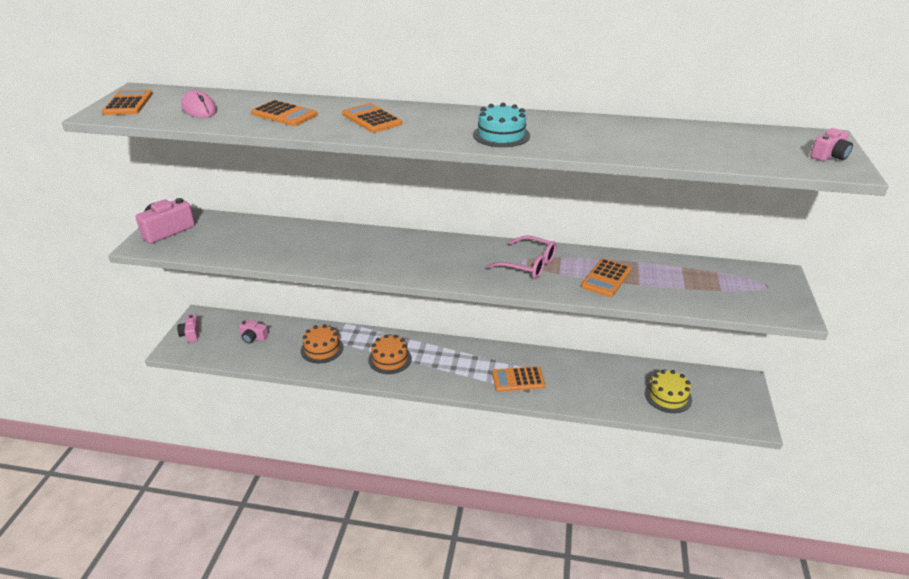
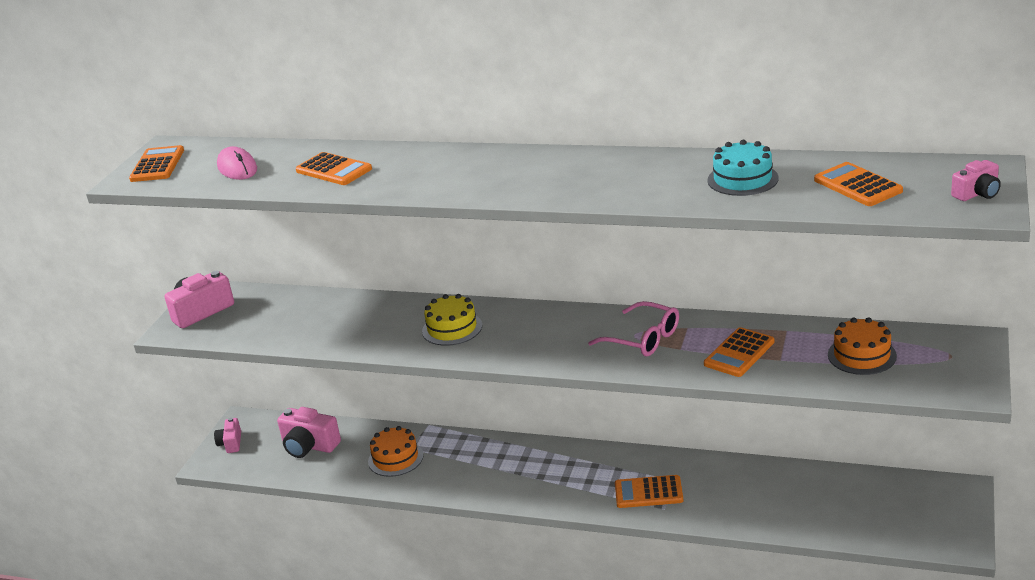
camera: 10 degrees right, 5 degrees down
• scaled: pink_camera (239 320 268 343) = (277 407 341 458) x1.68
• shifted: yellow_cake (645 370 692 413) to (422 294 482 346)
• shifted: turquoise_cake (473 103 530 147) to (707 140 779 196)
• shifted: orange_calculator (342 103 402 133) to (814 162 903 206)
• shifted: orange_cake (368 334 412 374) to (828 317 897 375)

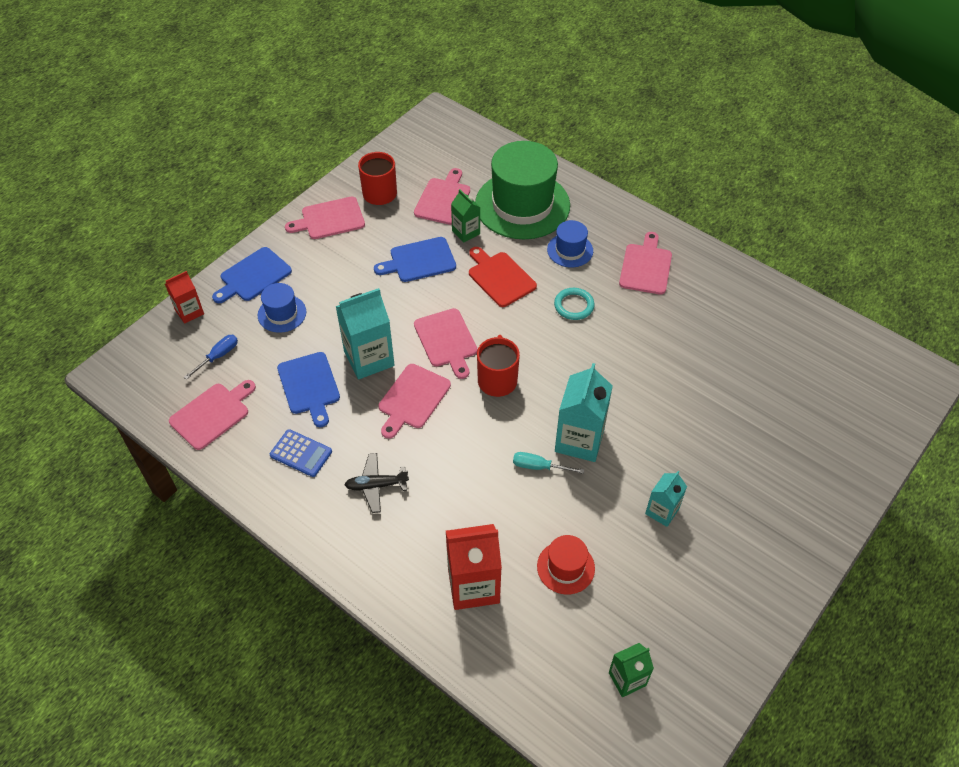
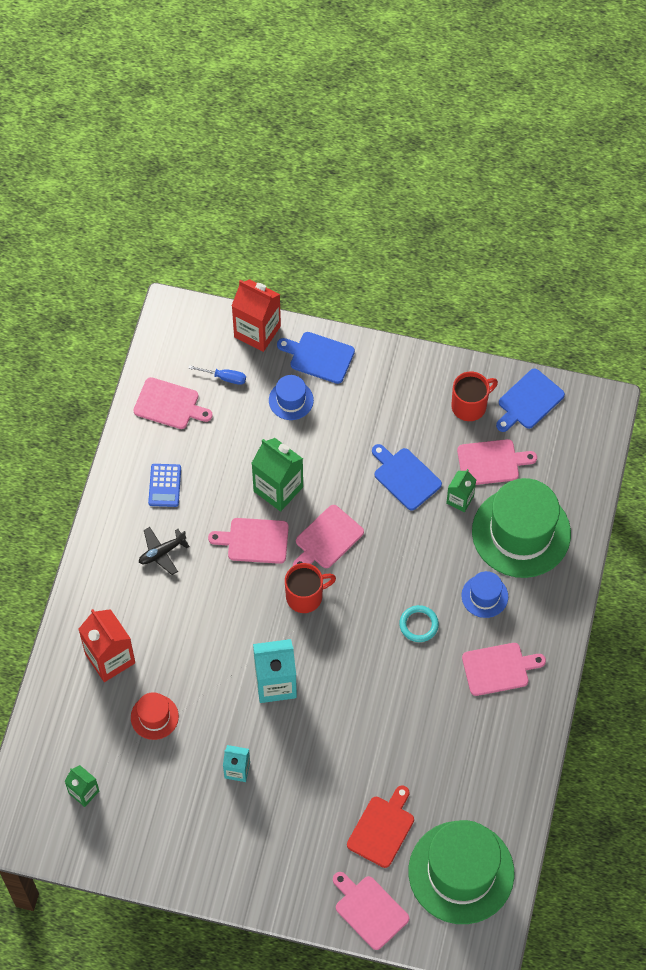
camera: 65 degrees right, 10 degrees up
• rotated: black_plane (345 453 409 513) = (139 527 190 575) 90 degrees counterclockwise
• scaled: red_carton (165 271 204 324) = (232 279 281 352) x1.73
• repainted: turquoise_carton (336 288 395 379) to green_carton (252 438 303 512)
• shifted: pink_cutting_board (285 197 365 239) to (333 872 409 950)
• shifted: red_cutting_board (469 247 537 307) to (347 785 414 868)
• new: green_hat (409 820 515 924)
• shifted: blue_cutting_board (277 352 340 427) to (496 369 565 432)
• gone: turquoise_screwdriver (513 452 584 474)

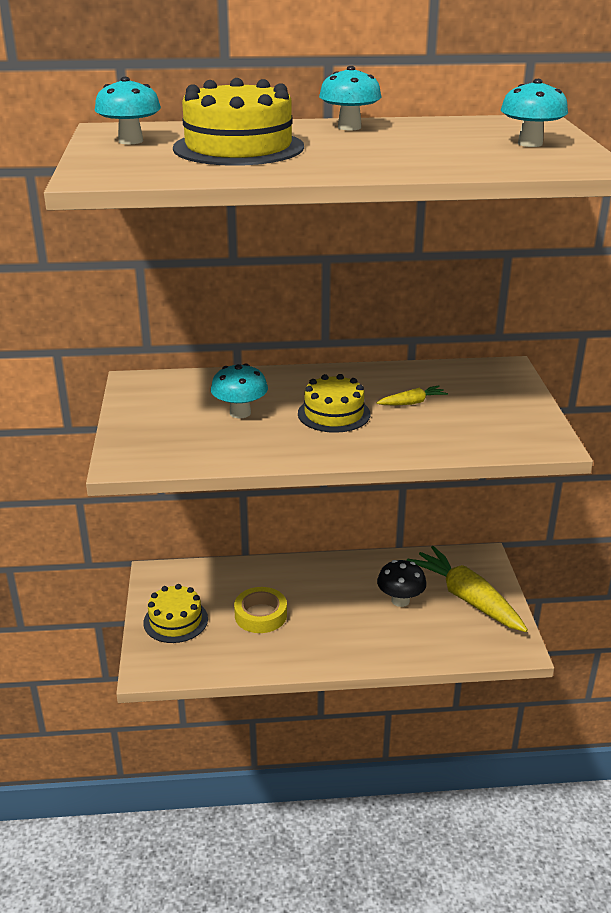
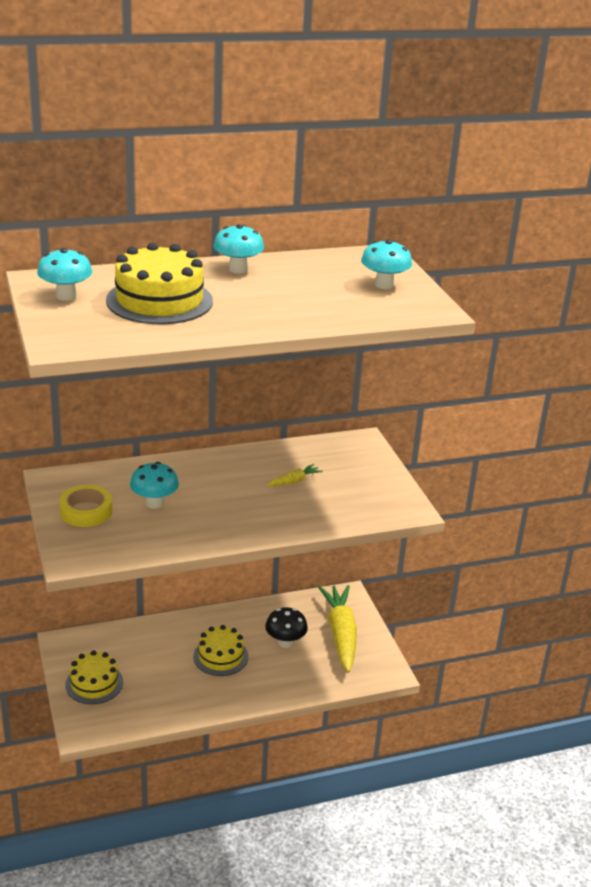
camera: 15 degrees left, 0 degrees up
• shifted: yellow_tape (234 587 287 633) to (59 485 112 527)
• shifted: yellow_cake (298 374 370 433) to (193 625 248 676)
• rotated: yellow_carrot (407 546 528 632) = (318 585 357 672) 45 degrees clockwise

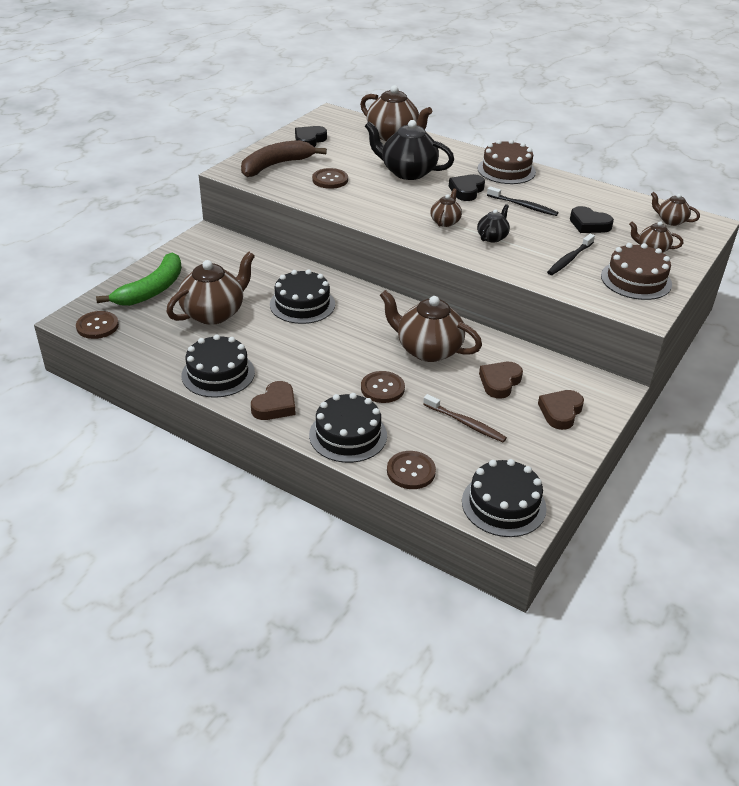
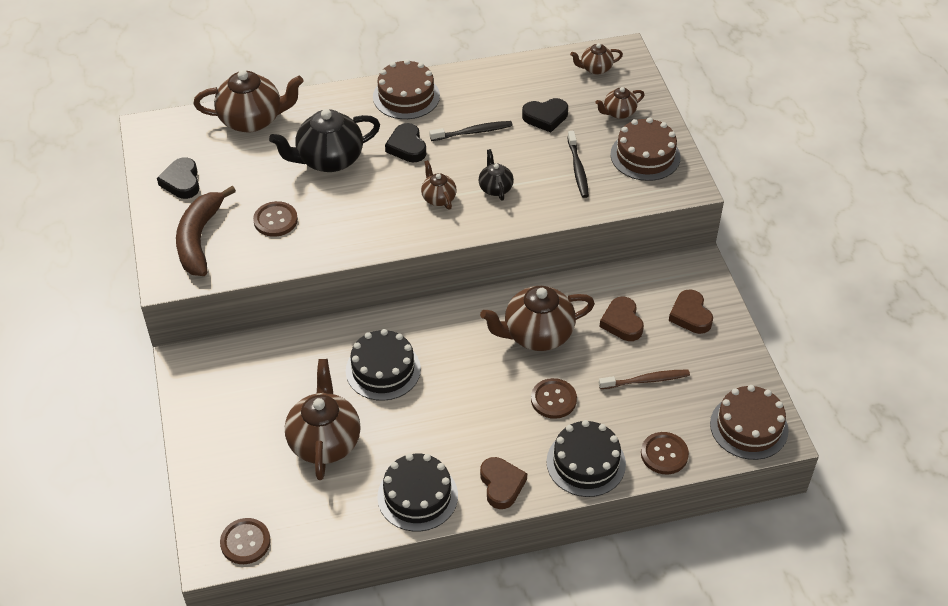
camera: 45 degrees left, 10 degrees up
• repainted: black_cake (462 459 547 537) to brown_cake (710 385 789 460)
• gone: green_banana (96 253 182 306)

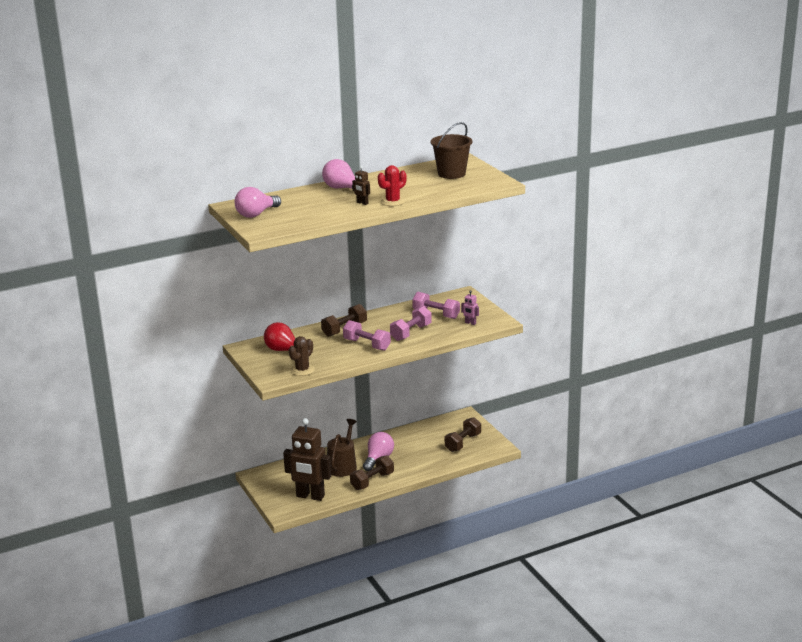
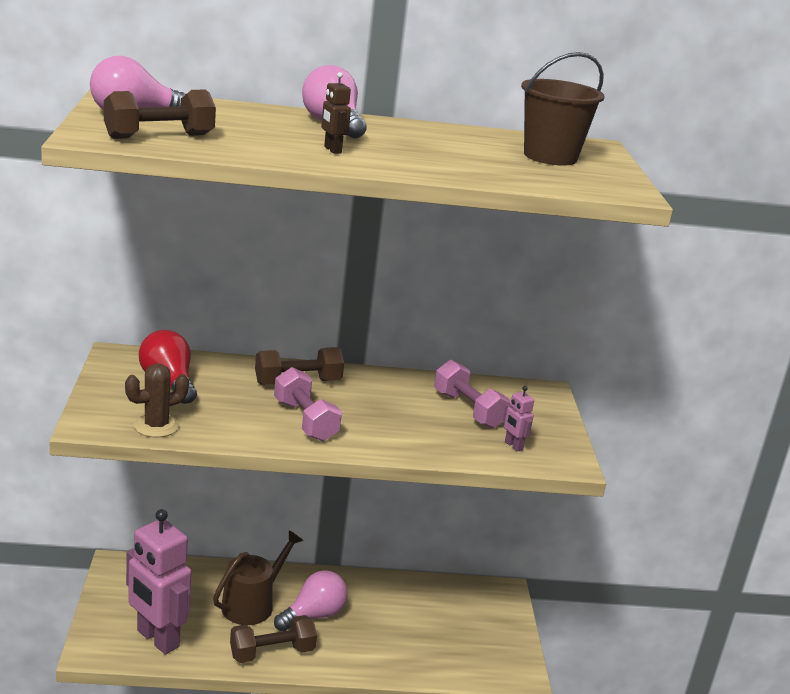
camera: 20 degrees right, 0 degrees up
• shifted: brown_dumbbell (445 417 481 452) to (104 90 216 139)
• repainted: brown_robot (283 418 332 501) to pink_robot (126 509 192 655)
• gone: red_cactus (378 165 407 206)
• gone: pink_dumbbell (390 306 432 341)

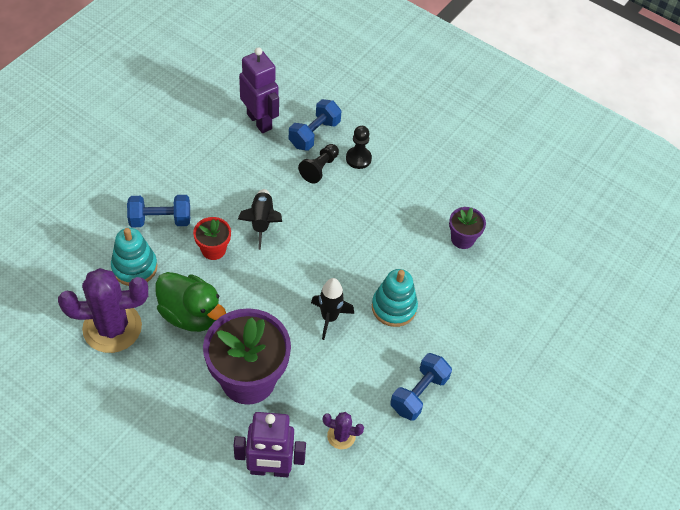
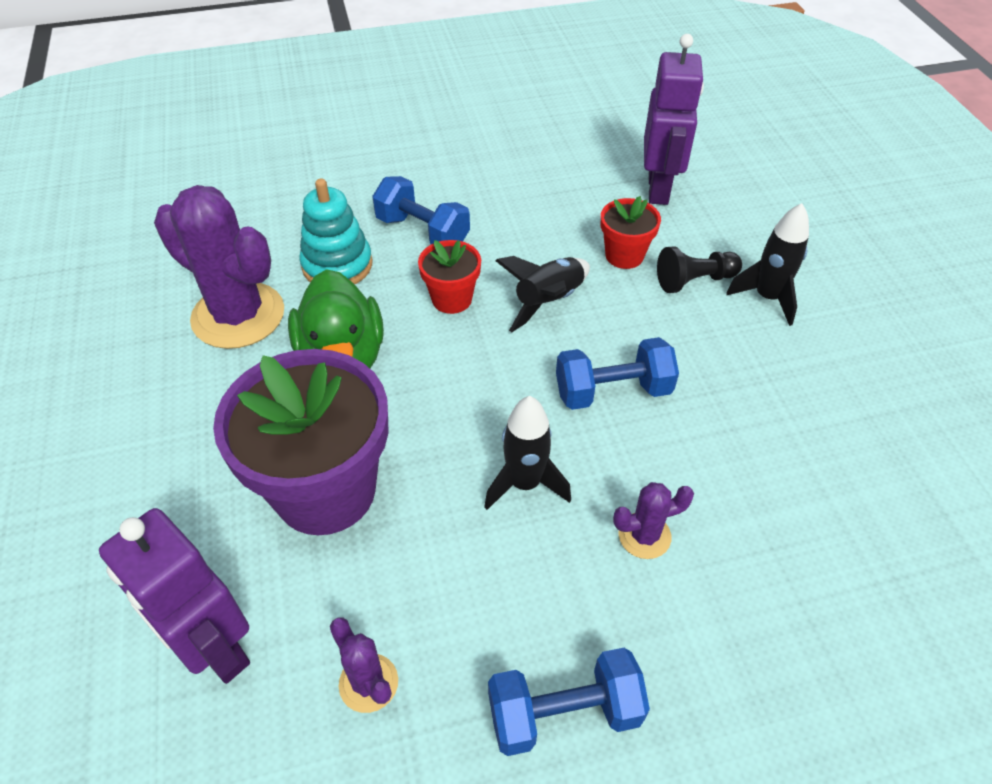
camera: 45 degrees right, 5 degrees down
• shifted: blue_dumbbell (289 99 342 151) to (556 337 679 410)
• new: red_flower_pot (601 196 661 269)
• swapped: turquoise_stacking_toy (372 269 418 327) to purple_cactus (613 482 694 559)
• swapped: black_pawn (346 126 372 169) to black_rocket (726 203 809 326)
• gone: purple_flower_pot (449 207 486 249)

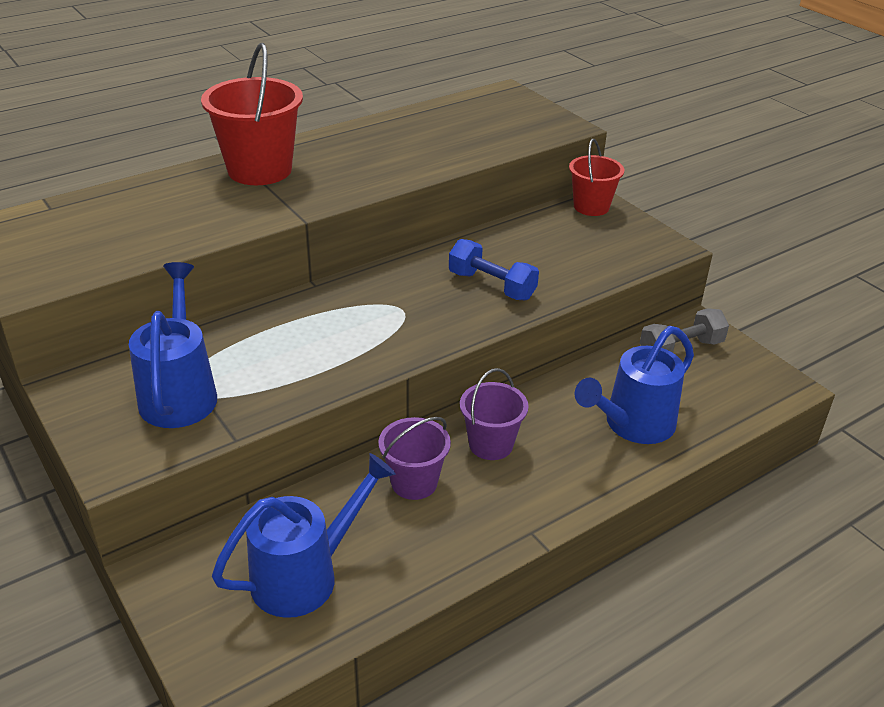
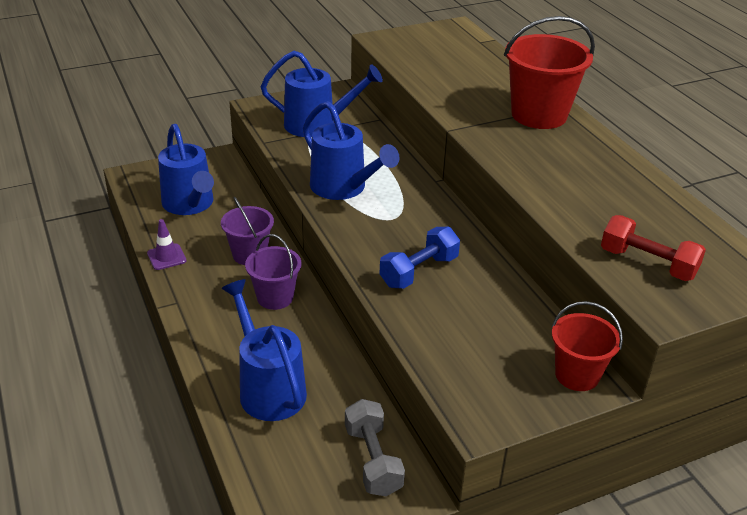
camera: 100 degrees right, 0 degrees up
• new: purple_traffic_cone (147 219 187 270)
• new: blue_watering_can (303 101 399 200)
• new: red_dumbbell (601 215 706 281)

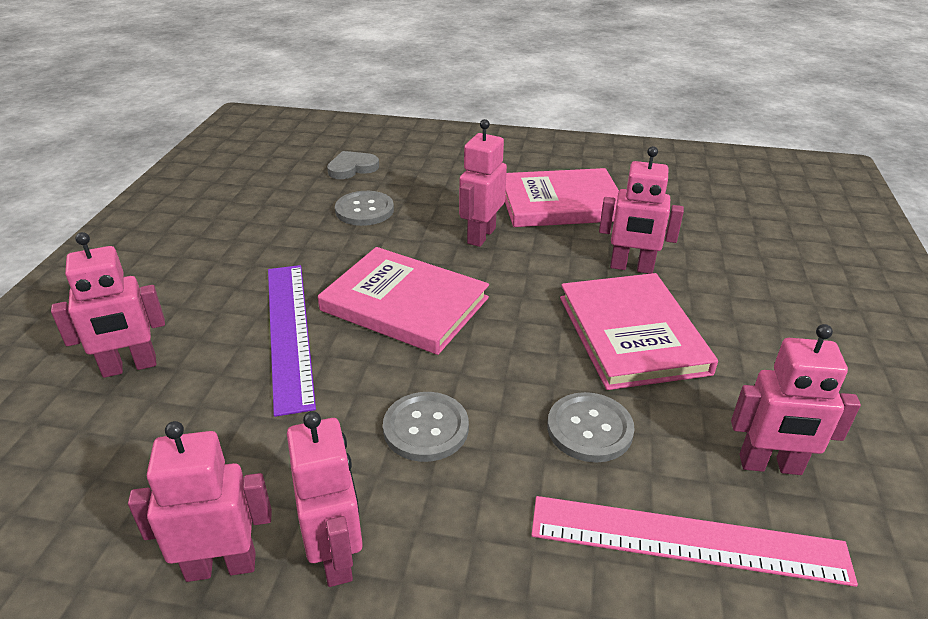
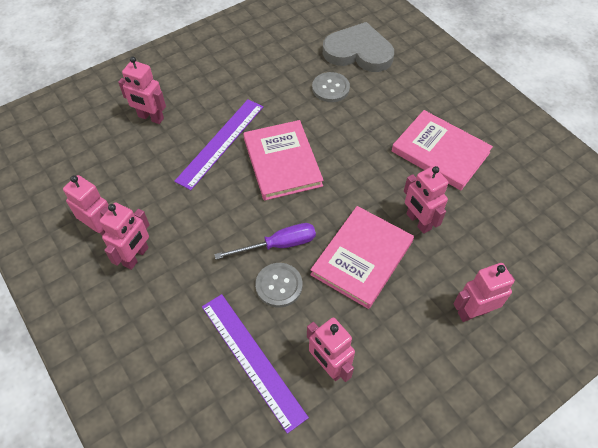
camera: 45 degrees right, 20 degrees up
• repainted: pink_ruler (531 496 858 587) to purple_ruler (202 294 309 434)
• new: purple_screwdriver (214 223 316 260)
• scaled: grey_heart (327 151 379 179) = (323 22 394 72) x1.99
• shifted: pink_robot (459 119 507 247) to (453 263 515 322)
• gone: grey_button (383 392 469 462)

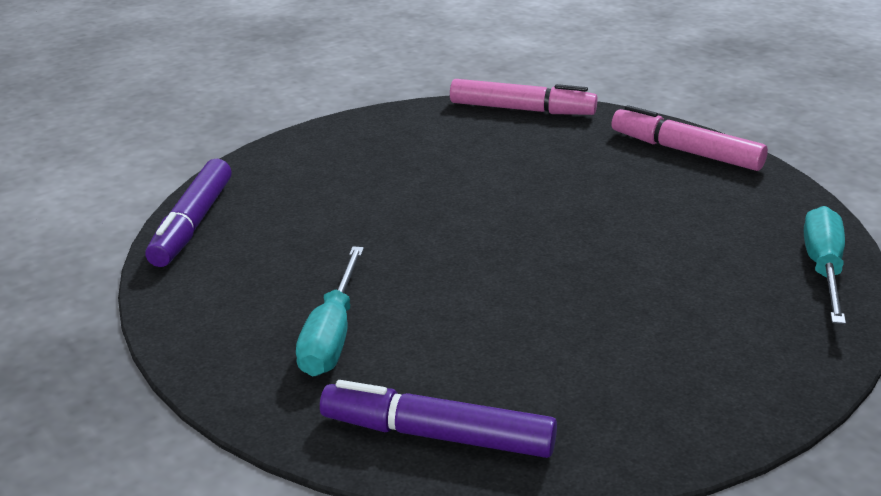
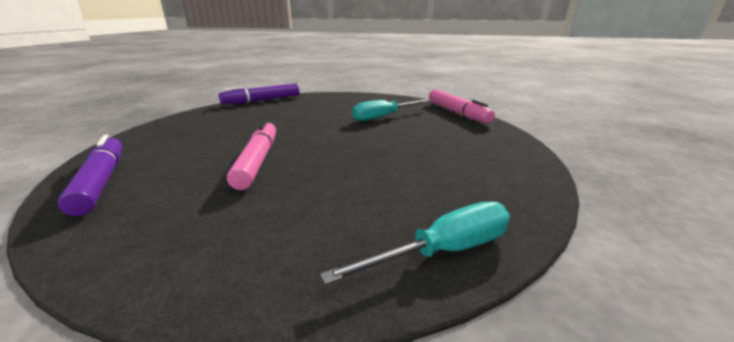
camera: 50 degrees right, 5 degrees down
• shifted: pink_marker (612 105 768 171) to (227 120 276 190)
• shifted: turquoise_screwdriver (296 246 364 376) to (352 99 431 121)

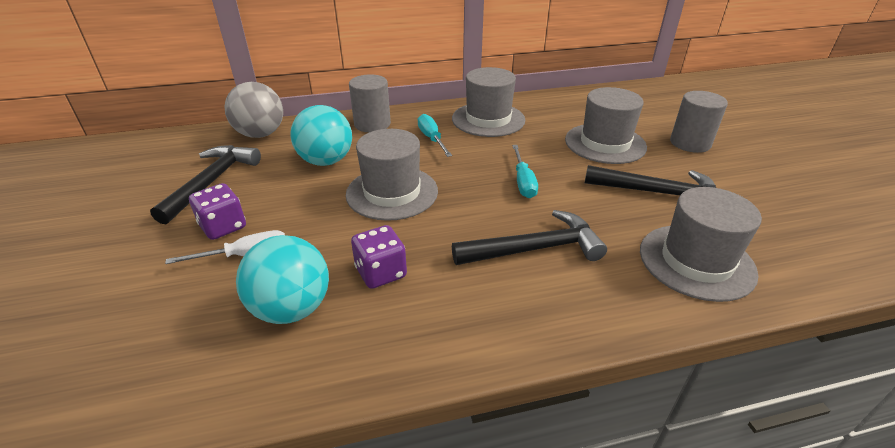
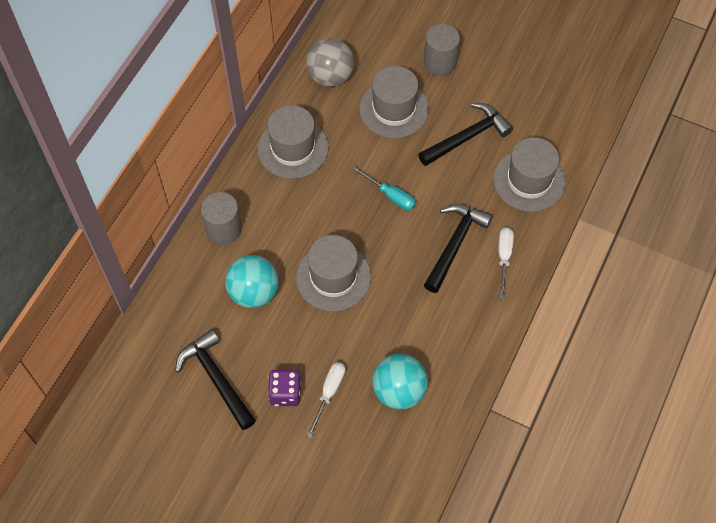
camera: 50 degrees left, 25 degrees up
• shifted: grey_ball (224 82 283 138) to (306 38 354 87)
• new: white_screwdriver (498 227 514 298)
• gone: purple_dice (351 225 407 289)
• gone: turquoise_screwdriver (418 114 452 157)

